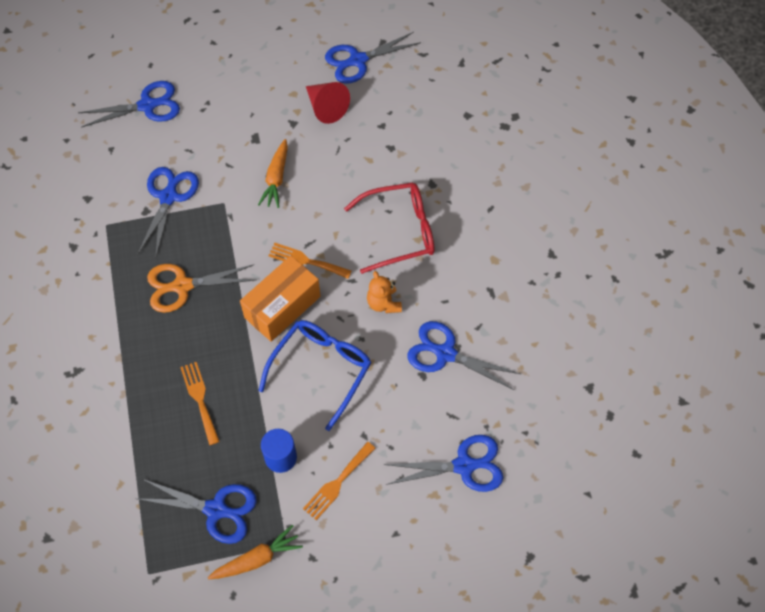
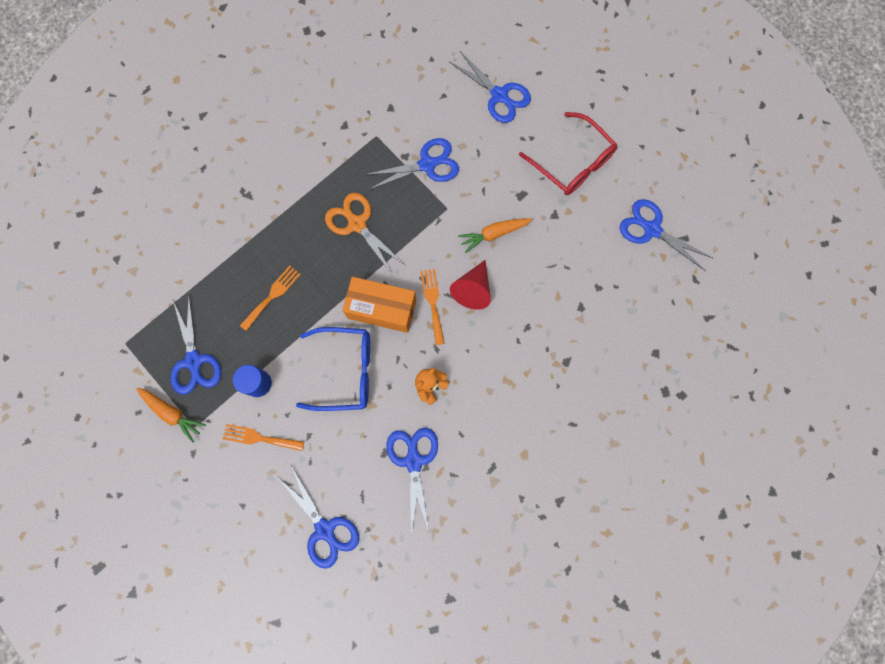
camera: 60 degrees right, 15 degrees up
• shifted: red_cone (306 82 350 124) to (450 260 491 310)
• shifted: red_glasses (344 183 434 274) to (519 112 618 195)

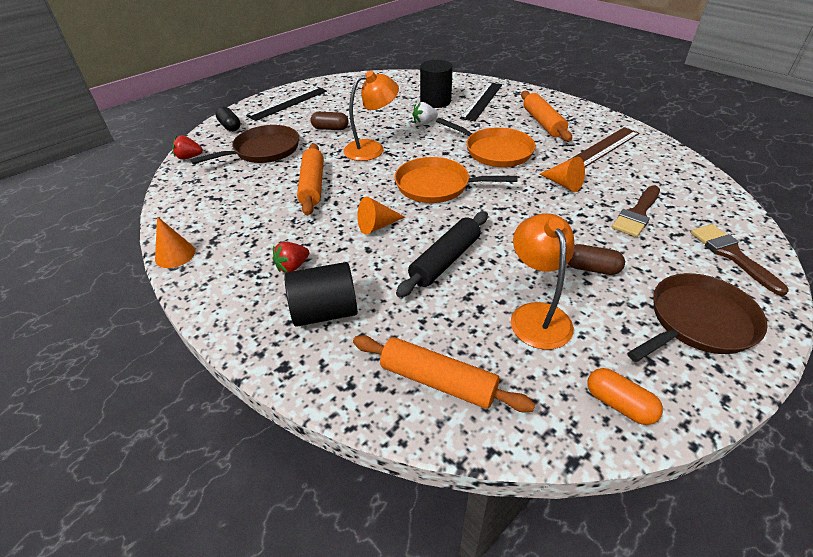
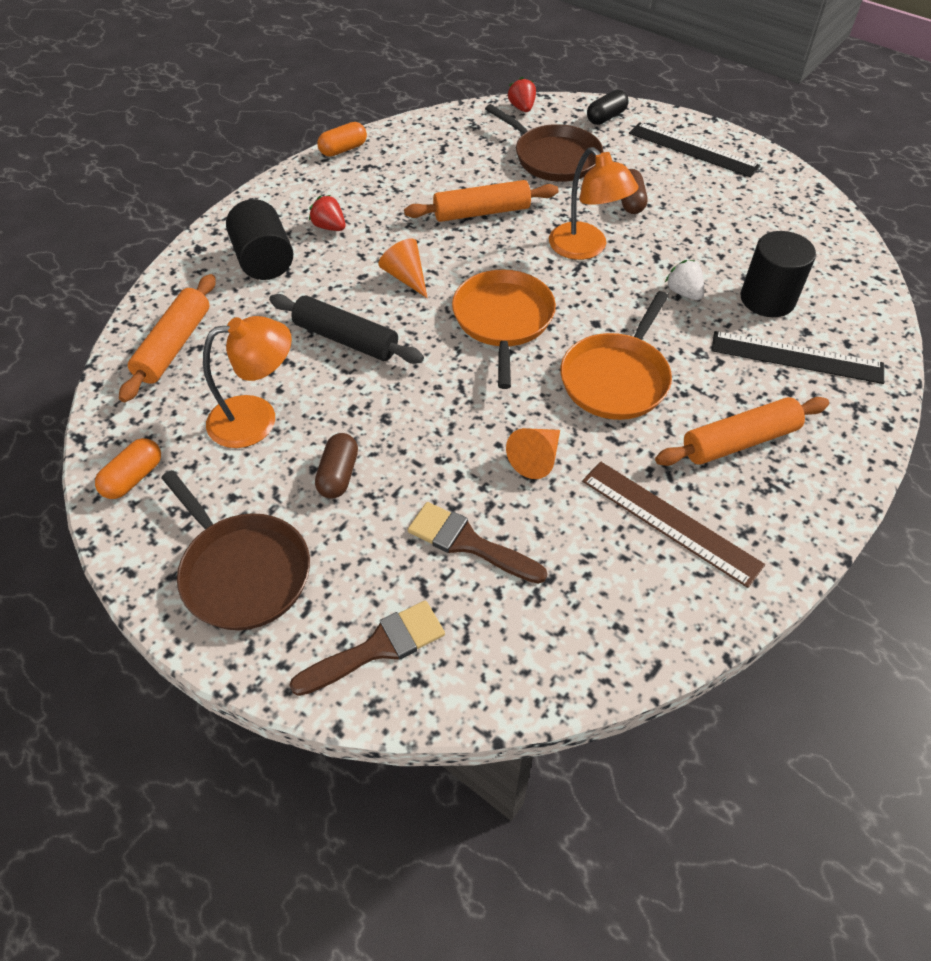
camera: 80 degrees right, 10 degrees up
• swapped: orange_cone (155 216 195 268) to orange_capsule (317 122 367 157)

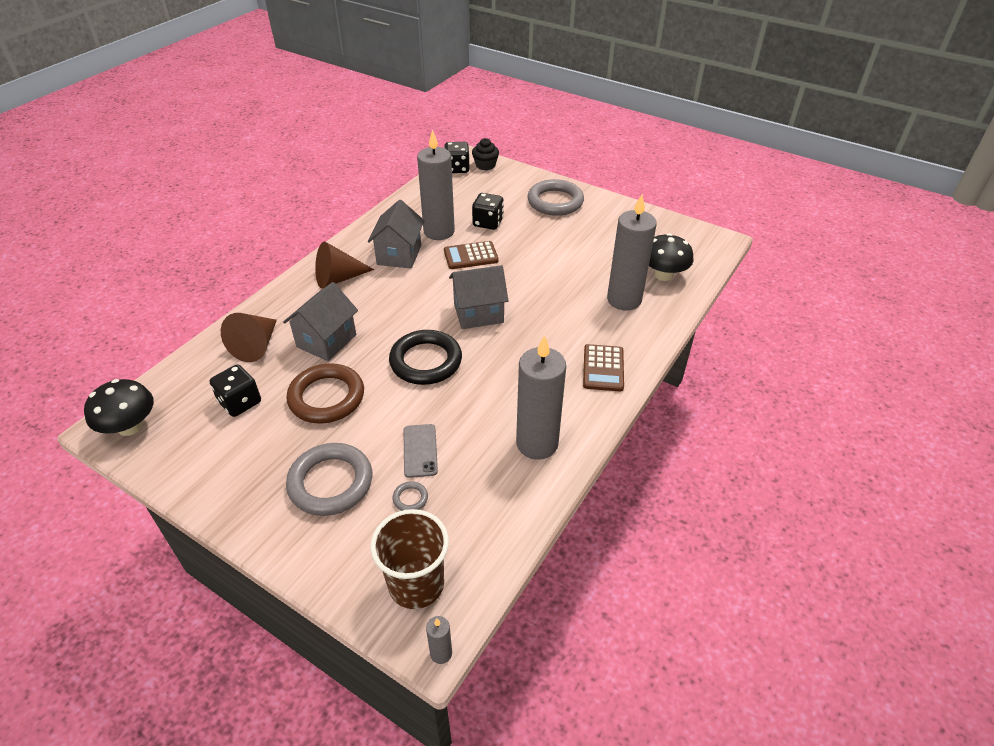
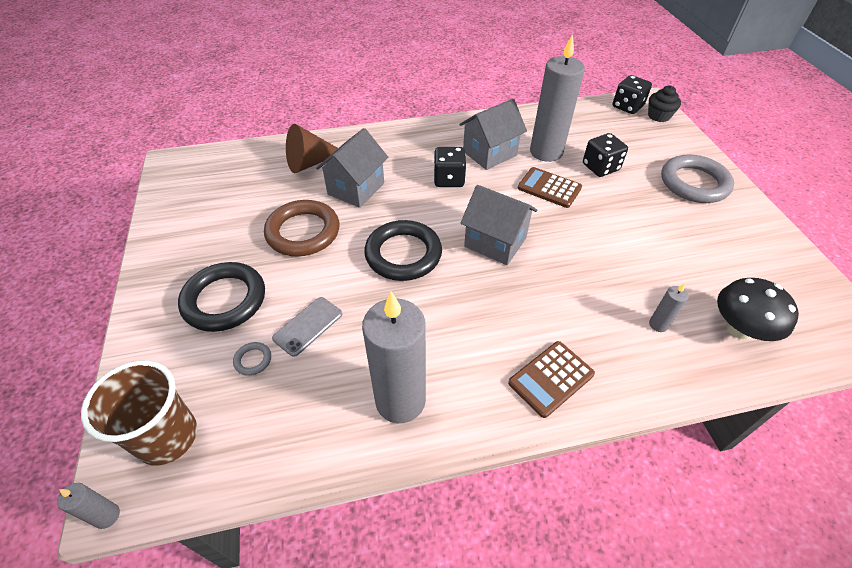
camera: 45 degrees right, 5 degrees up
• repainted: grey_ring (286 443 372 516) to black_ring (178 262 265 332)
• rotated: grey_house (283 282 358 361) = (316 128 388 208) 45 degrees counterclockwise
• shifted: black_dice (210 364 261 417) to (434 147 466 187)
• scaled: grey_candle (607 195 657 311) = (649 283 689 332) x0.42
• gone: black_mushroom (84 379 154 436)
• gone: brown_cone (315 241 374 289)

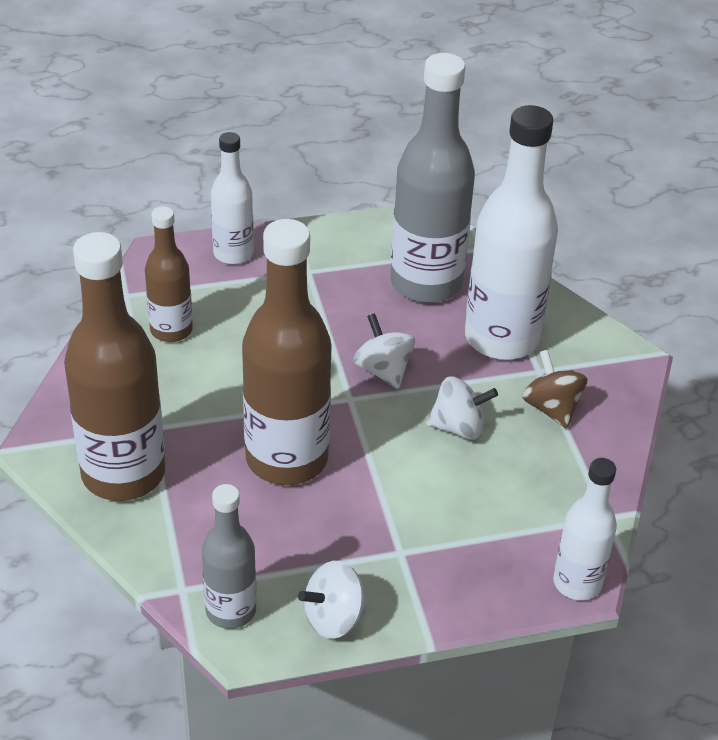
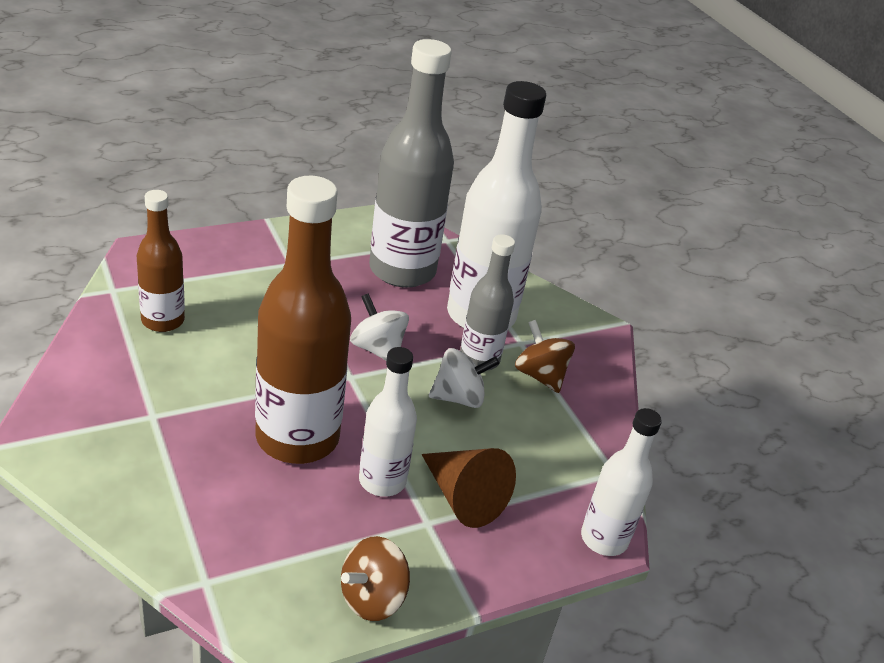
camera: 15 degrees left, 5 degrees down
• repainted: white_spinning_top (298 561 367 639) to brown_spinning_top (341 536 410 621)
• shifted: white_bottle (211 132 254 264) to (359 347 417 497)
• new: brown_cone (421 448 516 528)
• shifted: grey_bottle (202 484 257 629) to (460 234 515 371)
• gone: brown_bottle (64 232 165 501)

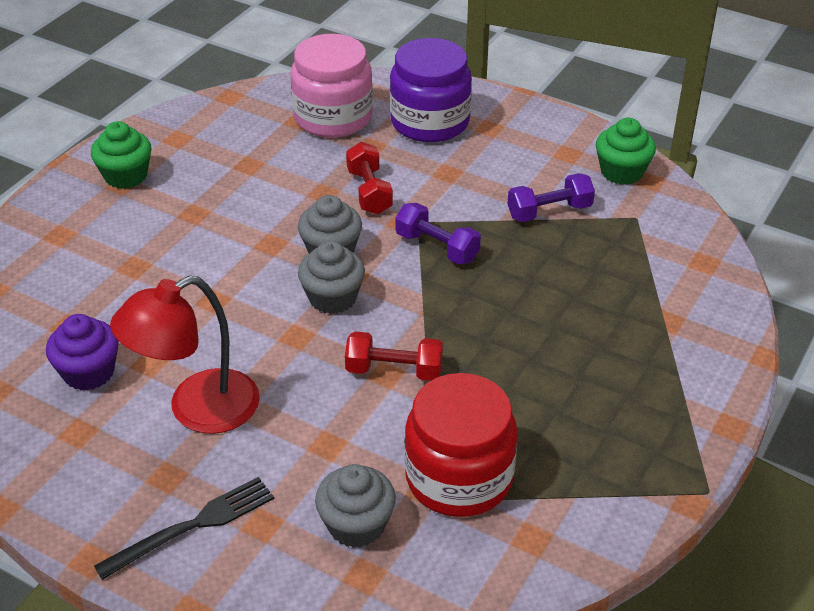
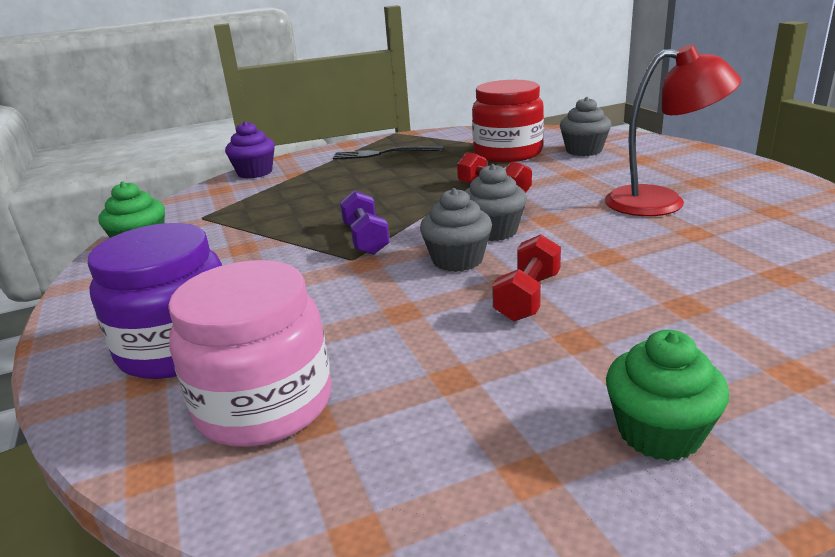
camera: 140 degrees left, 15 degrees down
• shifted: purple_cupcake (46 314 119 391) to (225 121 275 179)
• shifted: black_fork (94 477 274 580) to (333 146 443 160)
• shifted: red_dumbbell (346 142 393 214) to (492 234 561 321)
• gone: purple_dumbbell (508 173 595 222)

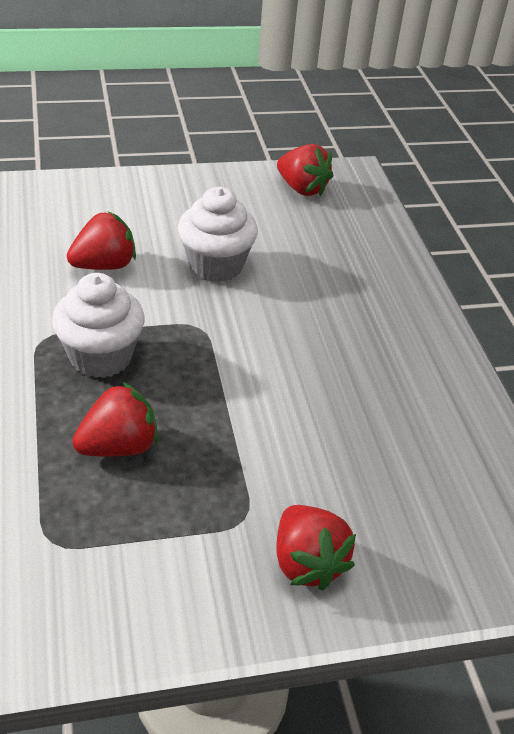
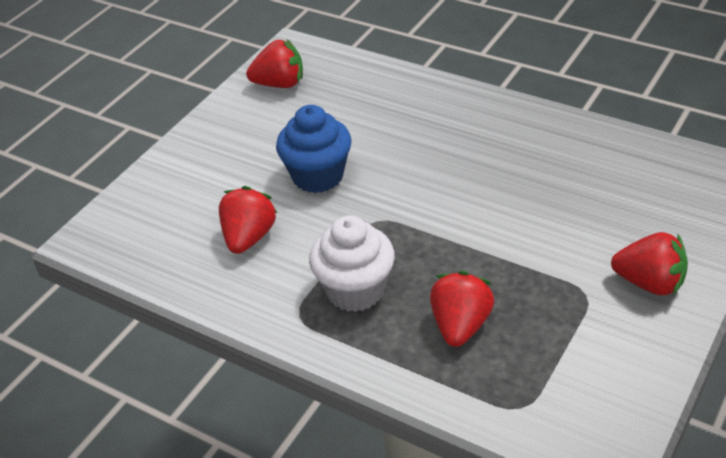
camera: 40 degrees left, 0 degrees up
• repainted: white_cupcake (178 187 258 282) to blue_cupcake (276 105 351 193)

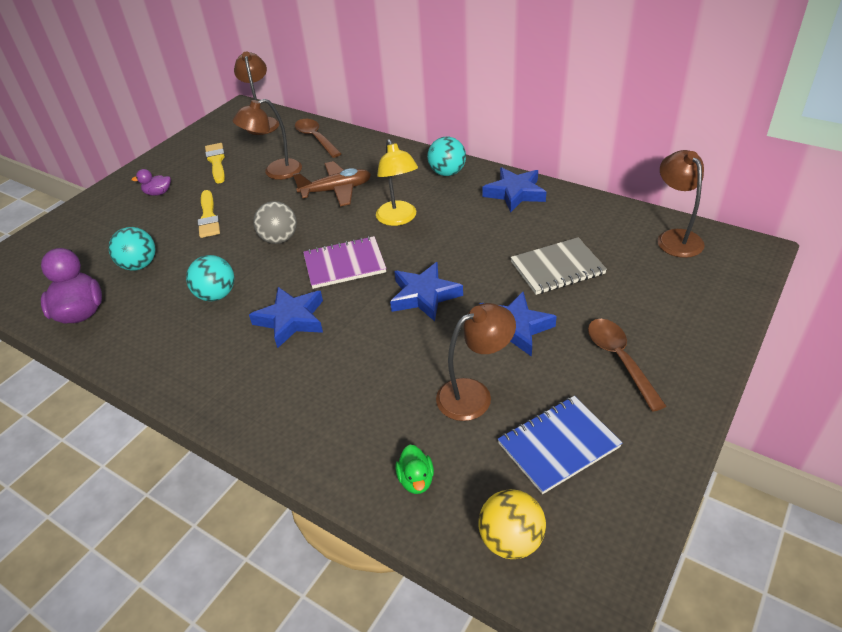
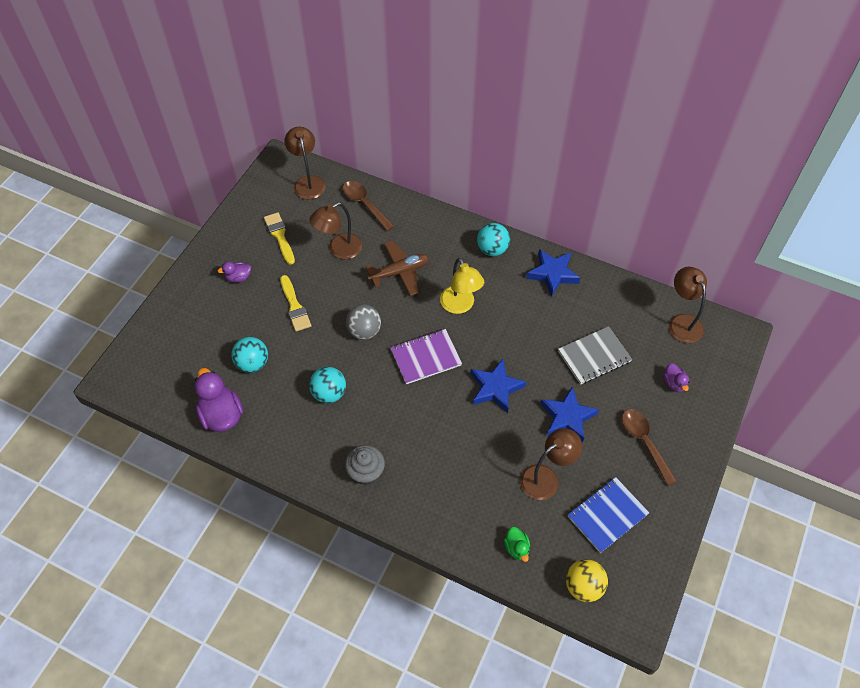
camera: 10 degrees left, 15 degrees up
• new: grey_cupcake (345 445 385 485)
• new: purple_duck (663 363 689 392)
• gone: blue_star (249 287 323 348)

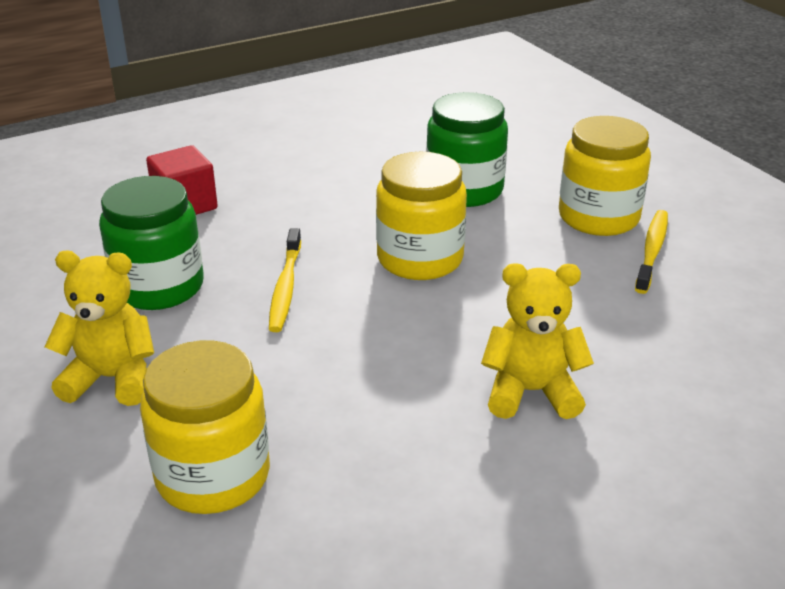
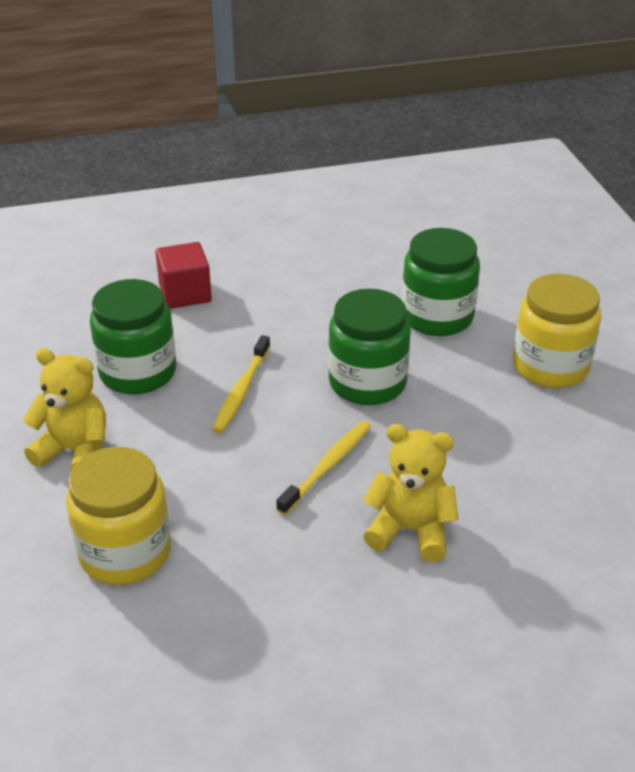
camera: 15 degrees right, 5 degrees up
• shifted: yellow_toothbrush (635 210 668 294) to (276 421 371 515)
• repainted: yellow_jar (376 152 467 280) to green_jar (328 289 411 405)

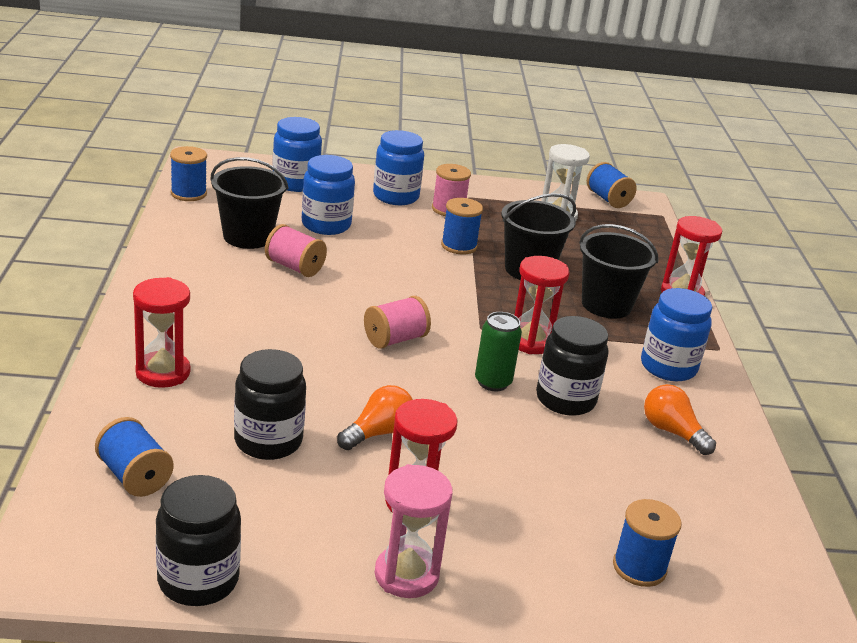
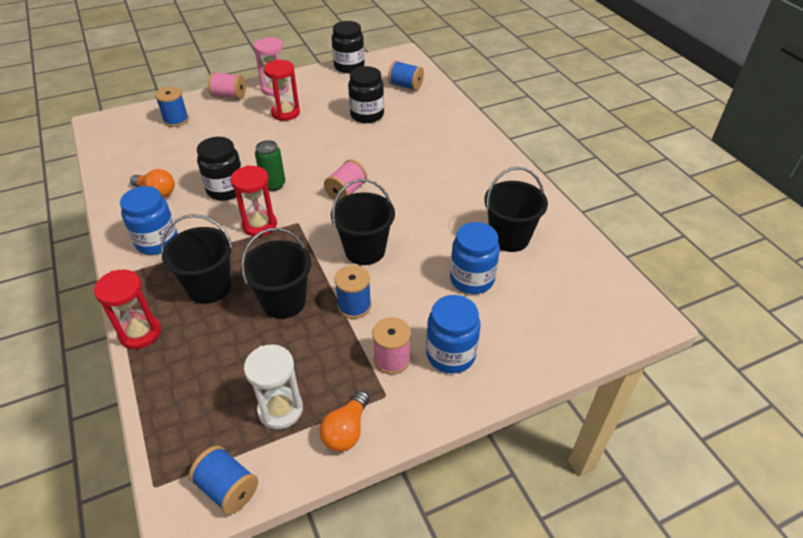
camera: 160 degrees right, 15 degrees up
• shifted: pink_spool (265 224 327 277) to (208 72 246 99)
• shifted: orange_light_bulb (337 385 413 450) to (319 390 369 452)
• new: black_bucket (331 179 395 265)
• gone: red_hourglass (133 277 190 388)
• gone: blue_spool (170 146 207 201)
• gone: blue_jar (272 117 322 192)

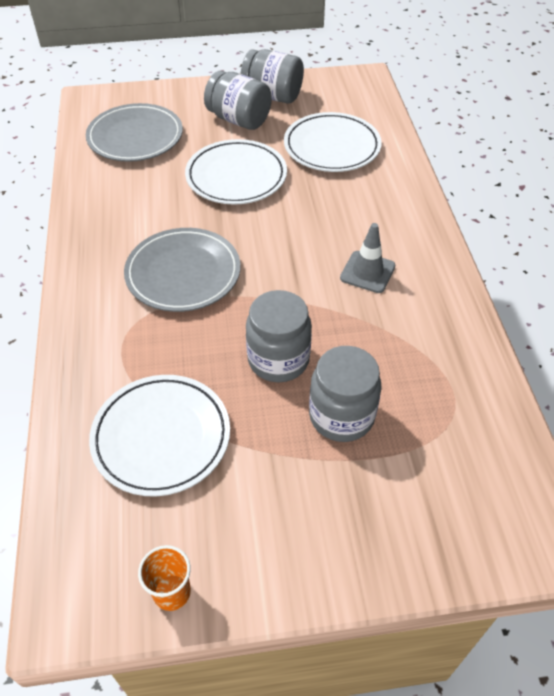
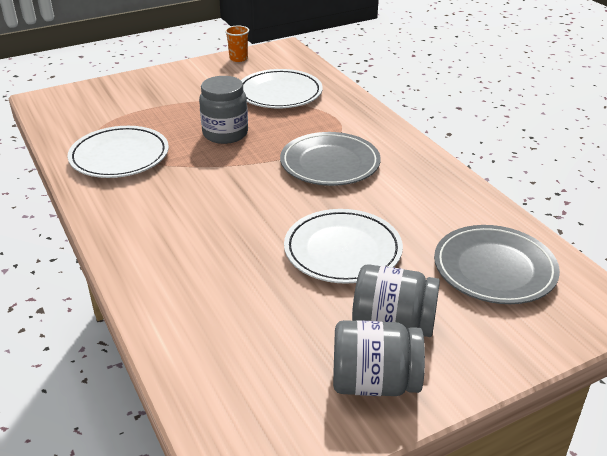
camera: 160 degrees right, 15 degrees down
• shifted: white_plate (284 112 382 172) to (68 126 169 178)
• gone: grey_jar (309 346 381 442)
• gone: grey_traffic_cone (340 223 395 293)

